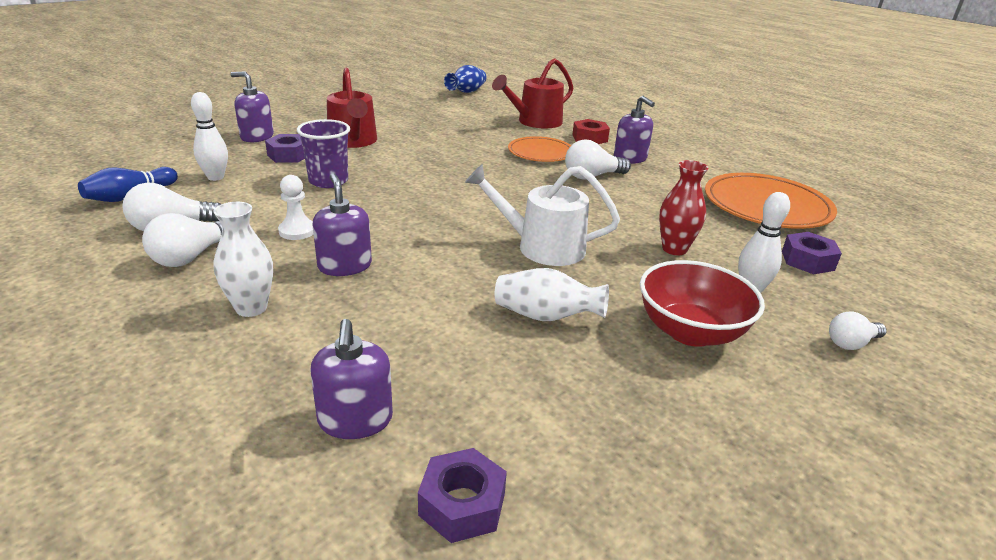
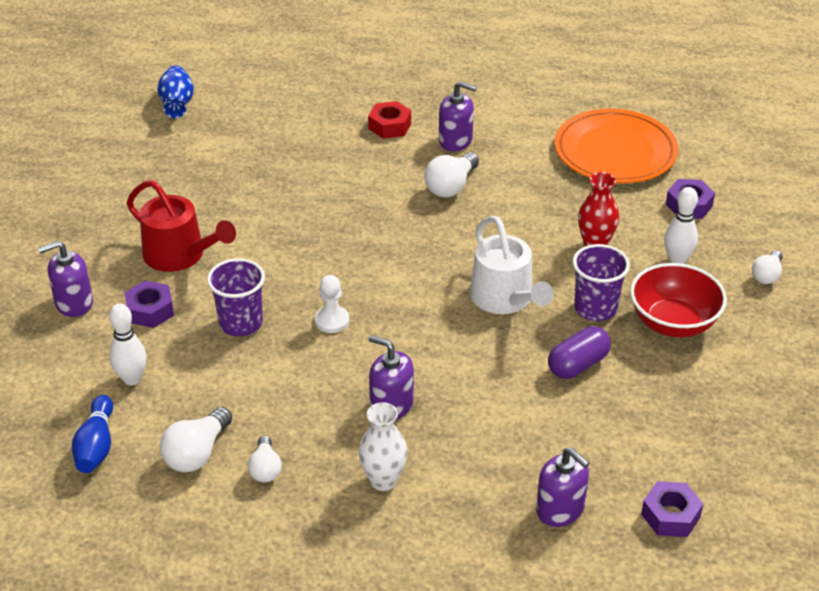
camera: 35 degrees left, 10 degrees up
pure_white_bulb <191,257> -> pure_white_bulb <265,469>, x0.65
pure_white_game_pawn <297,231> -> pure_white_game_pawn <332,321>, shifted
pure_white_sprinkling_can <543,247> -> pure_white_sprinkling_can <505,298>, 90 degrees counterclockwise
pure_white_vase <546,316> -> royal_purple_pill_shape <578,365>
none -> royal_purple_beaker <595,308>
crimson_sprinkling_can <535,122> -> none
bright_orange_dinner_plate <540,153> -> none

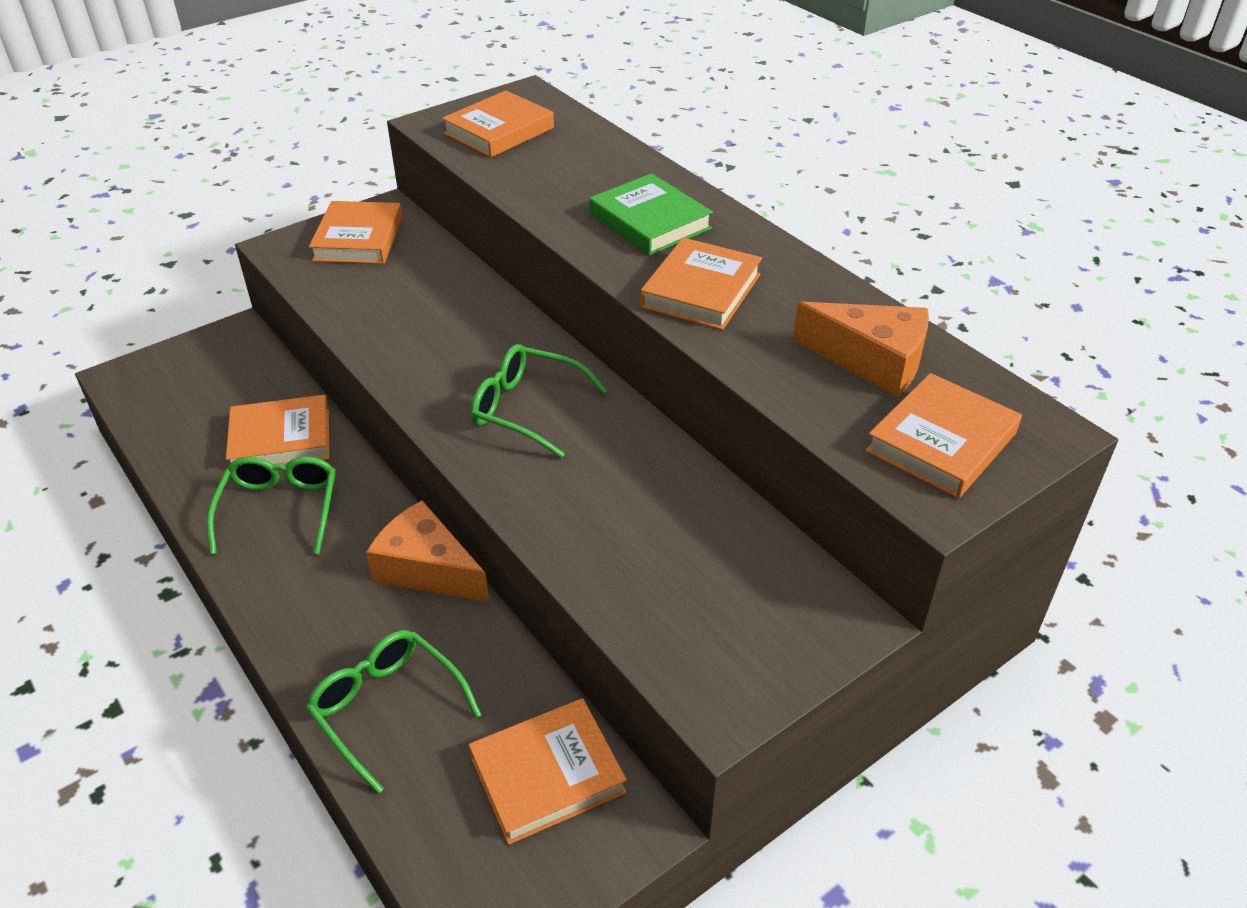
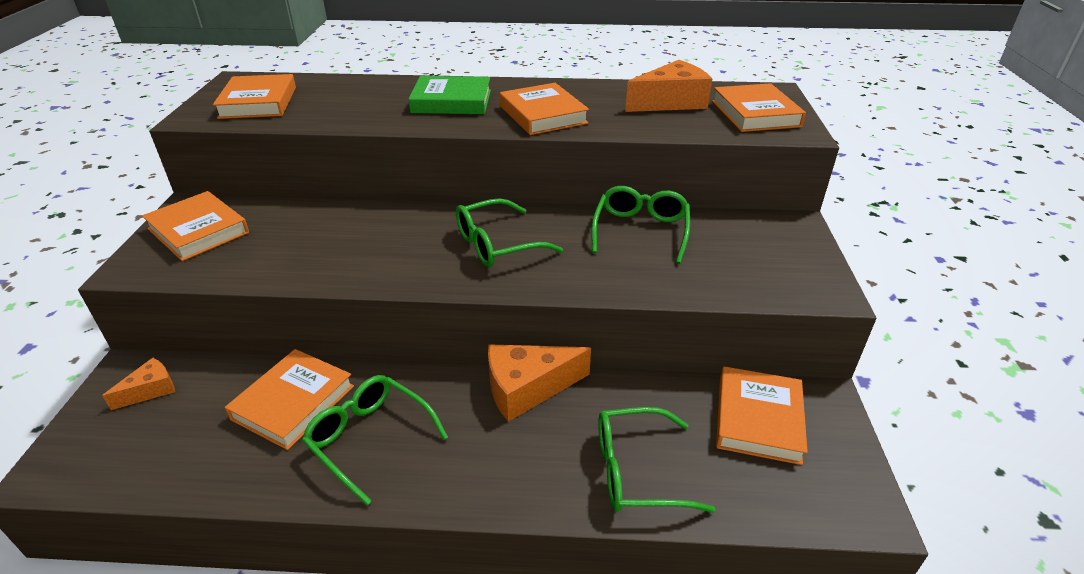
camera: 50 degrees left, 5 degrees down
none -> bright_orange_piece_of_cheese <150,390>
none -> green_spectacles <640,231>

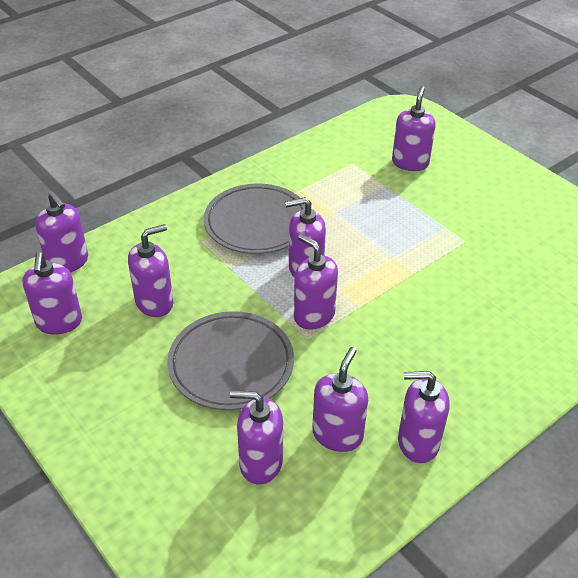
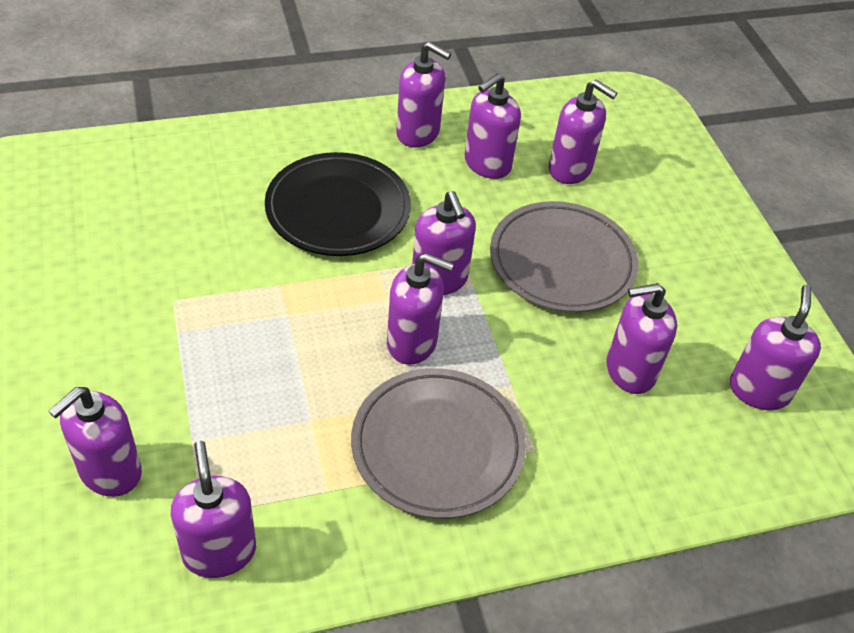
camera: 160 degrees left, 5 degrees up
royal_purple_soap_dispenser <68,262> -> royal_purple_soap_dispenser <219,551>, shifted
none -> jet-black_dinner_plate <338,210>

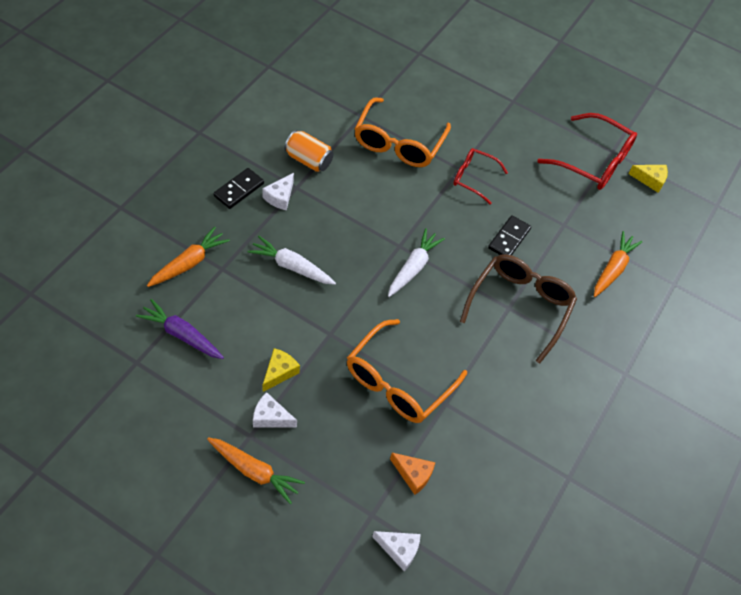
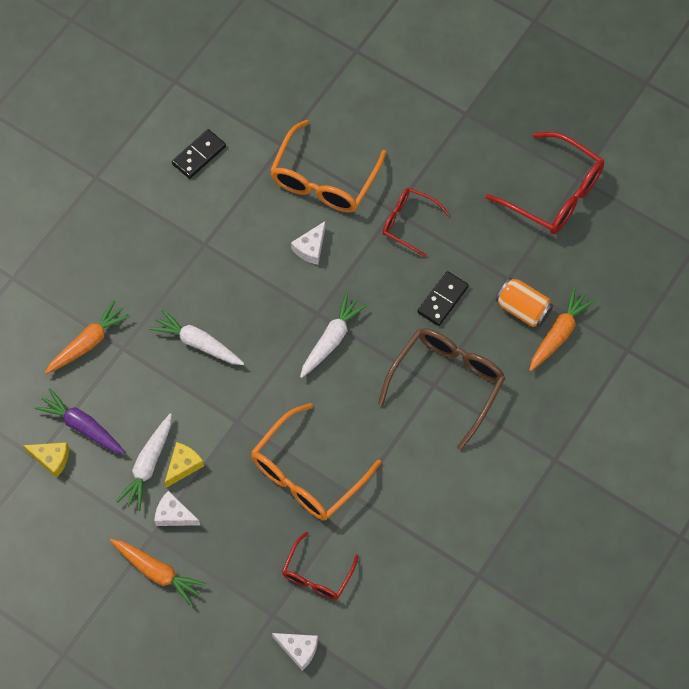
camera: 10 degrees right, 10 degrees up
golden_piece_of_cheese <650,180> -> golden_piece_of_cheese <51,459>, shifted
none -> pure_white_carrot <148,465>
jet-black_domino_piece <239,190> -> jet-black_domino_piece <199,155>, shifted
bright_orange_piece_of_cheese <413,475> -> crimson_spectacles <317,574>
pure_white_piece_of_cheese <280,197> -> pure_white_piece_of_cheese <311,248>, shifted
bright_orange_soda_can <308,160> -> bright_orange_soda_can <523,309>, shifted

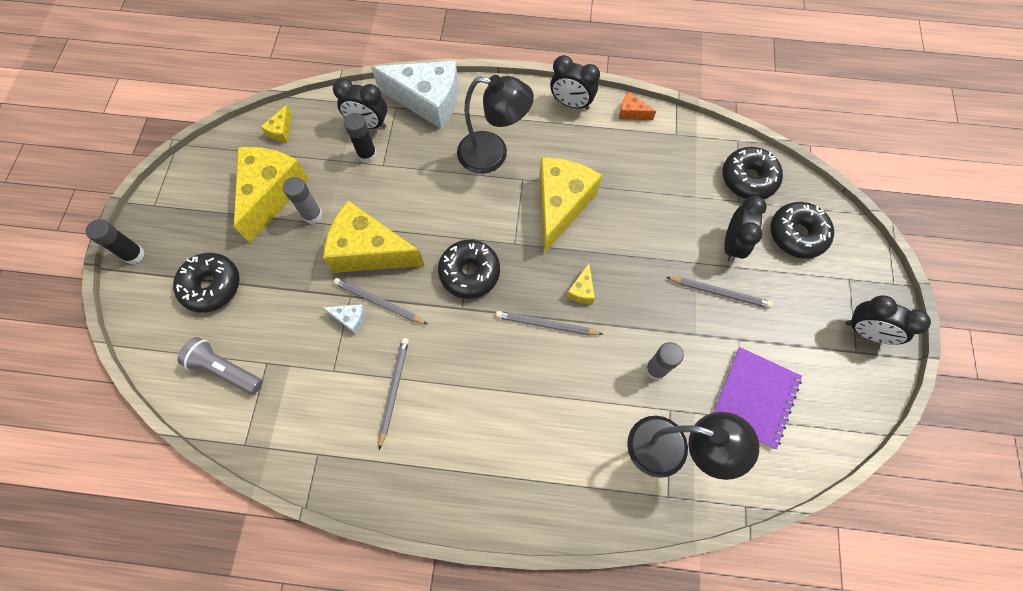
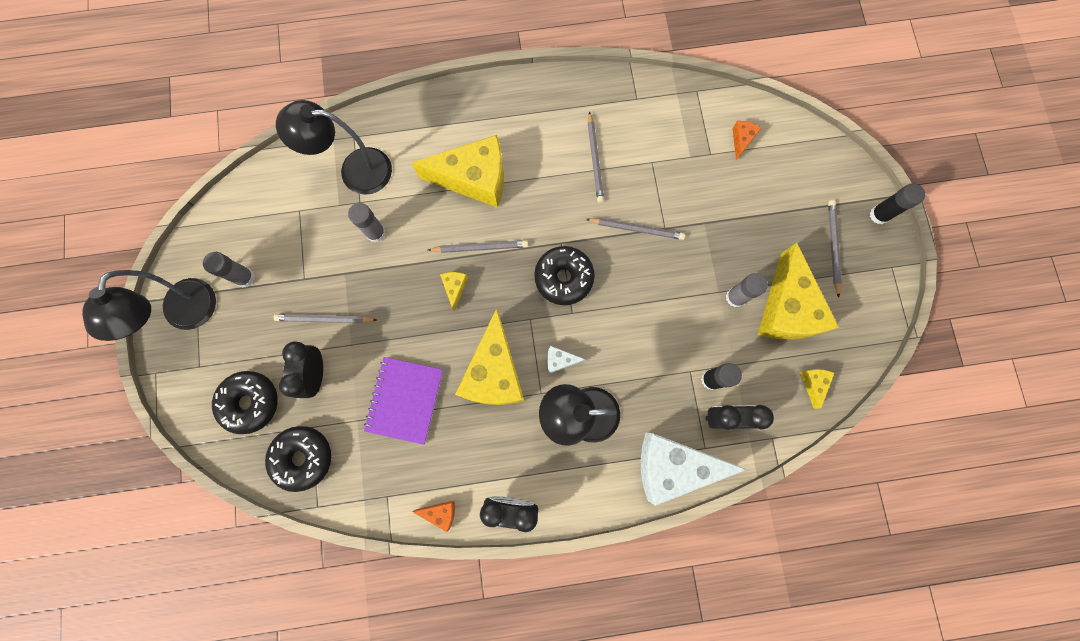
camera: 165 degrees right, 10 degrees up
jet-black_clock <865,332> -> jet-black_desk_lamp <186,316>
none -> ash-grey_glue <245,277>
royal_purple_exercise_book <755,398> -> royal_purple_exercise_book <404,400>, shifted
golden_piece_of_cheese <369,251> -> golden_piece_of_cheese <474,179>, shifted
pure_white_piece_of_cheese <350,319> -> pure_white_piece_of_cheese <560,360>, shifted
ash-grey_pocket_torch <225,370> -> bright_orange_piece_of_cheese <741,140>
none -> ash-grey_wooden_pencil <832,247>
jet-black_doughnut <212,286> -> none

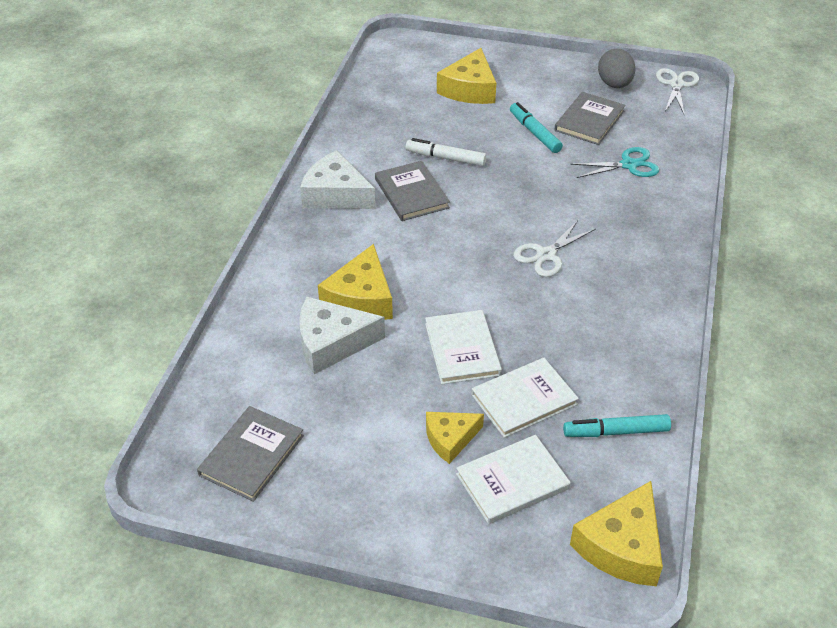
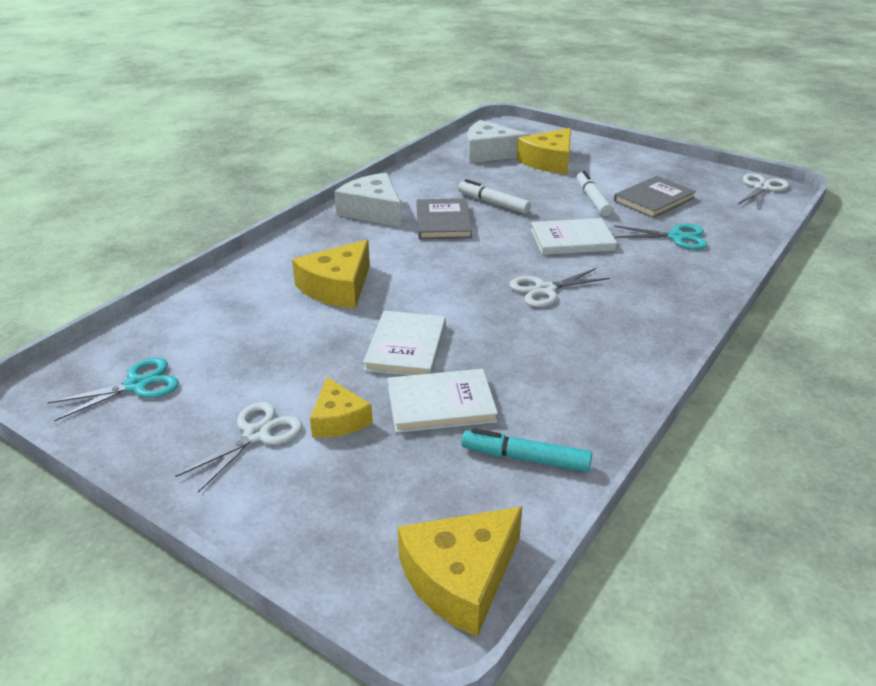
camera: 20 degrees right, 10 degrees down
ash-grey_hardcover <251,455> -> aqua_scissors <137,385>
none -> pure_white_scissors <256,435>
golden_piece_of_cheese <450,439> -> golden_piece_of_cheese <338,419>, 105 degrees counterclockwise
pure_white_piece_of_cheese <332,343> -> pure_white_piece_of_cheese <489,153>, shifted
pure_white_hardcover <512,481> -> pure_white_hardcover <572,240>, shifted
aqua_felt_pen <534,133> -> pure_white_felt_pen <592,199>
ash-grey_egg <614,84> -> none

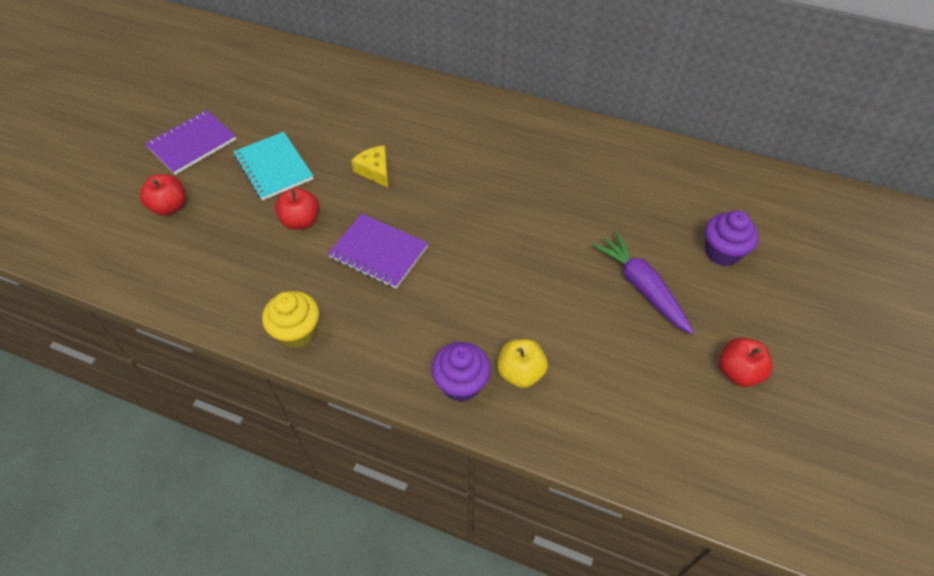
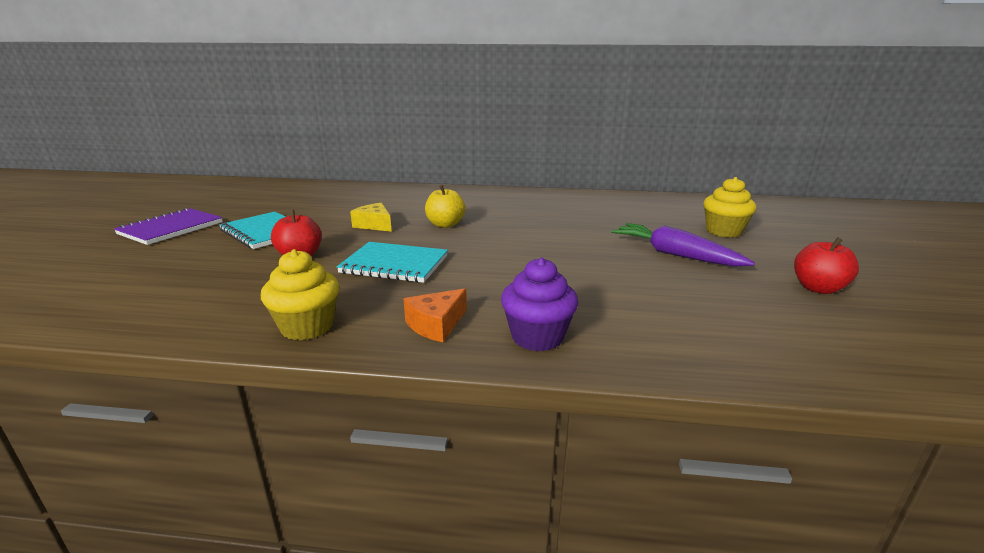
camera: 15 degrees left, 30 degrees down
royal_purple_exercise_book <378,252> -> aqua_exercise_book <394,265>
none -> bright_orange_piece_of_cheese <436,324>
golden_toy_apple <520,372> -> golden_toy_apple <445,224>, shifted
royal_purple_muffin <722,252> -> golden_muffin <723,231>
crimson_toy_apple <170,207> -> none

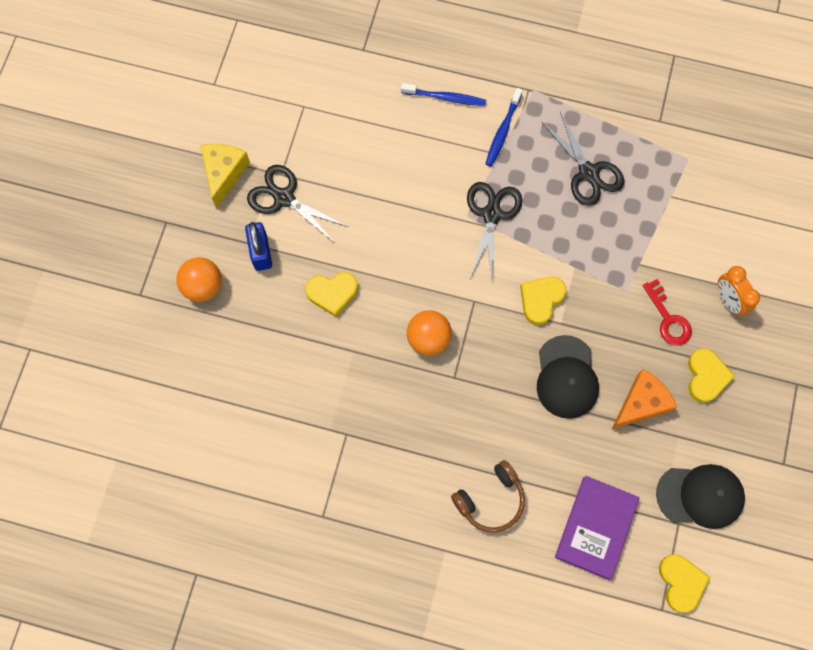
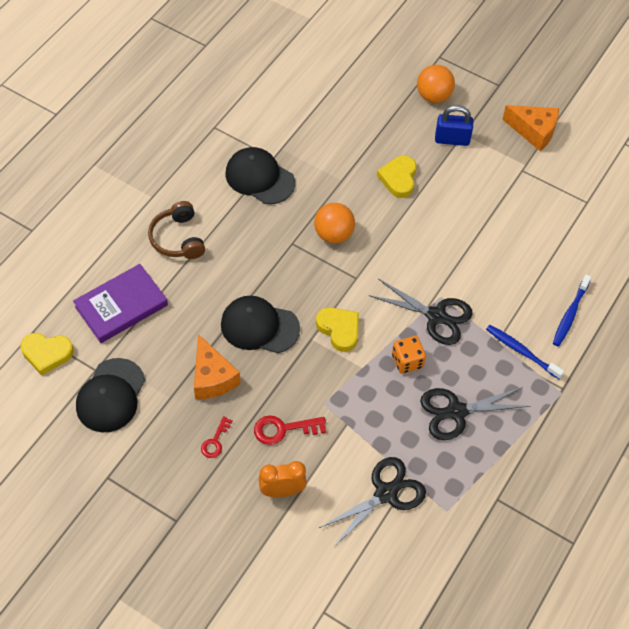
camera: 105 degrees right, 15 degrees down
royal_purple_hardcover <596,527> -> royal_purple_hardcover <121,306>, 75 degrees counterclockwise
golden_heart <706,377> -> crimson_door_key <215,441>
none -> jet-black_baseball_cap <259,178>
jet-black_scissors <284,198> -> jet-black_scissors <386,493>, shifted
none -> bright_orange_die <407,361>
golden_piece_of_cheese <224,173> -> bright_orange_piece_of_cheese <534,131>

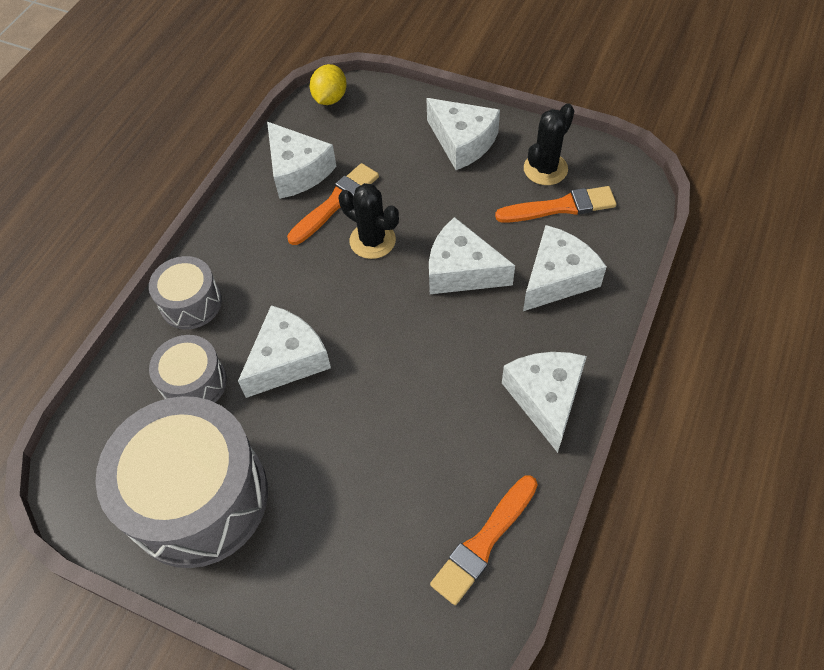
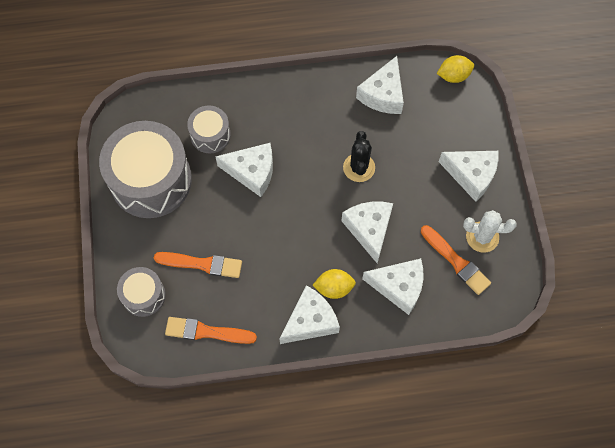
camera: 55 degrees right, 10 degrees up
ash-grey_snare_drum <191,303> -> ash-grey_snare_drum <144,295>, shifted
bright_orange_paintbrush <336,202> -> bright_orange_paintbrush <202,264>, shifted
none -> golden_toy_lemon <334,288>
pure_white_piece_of_cheese <462,142> -> pure_white_piece_of_cheese <471,175>, 75 degrees counterclockwise
jet-black_cactus <545,169> -> pure_white_cactus <482,237>

